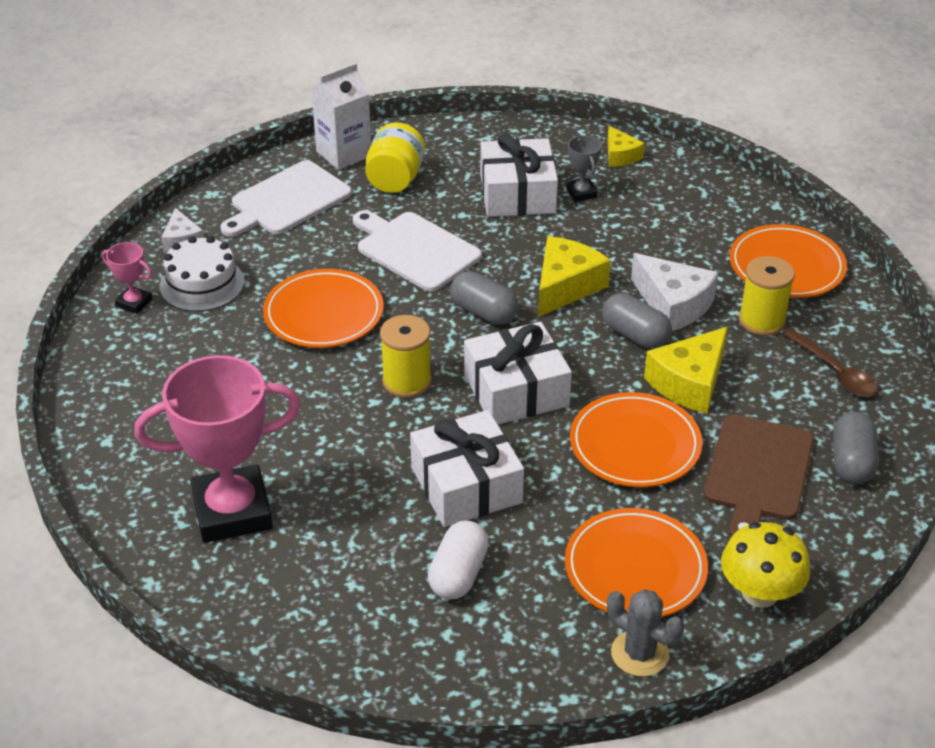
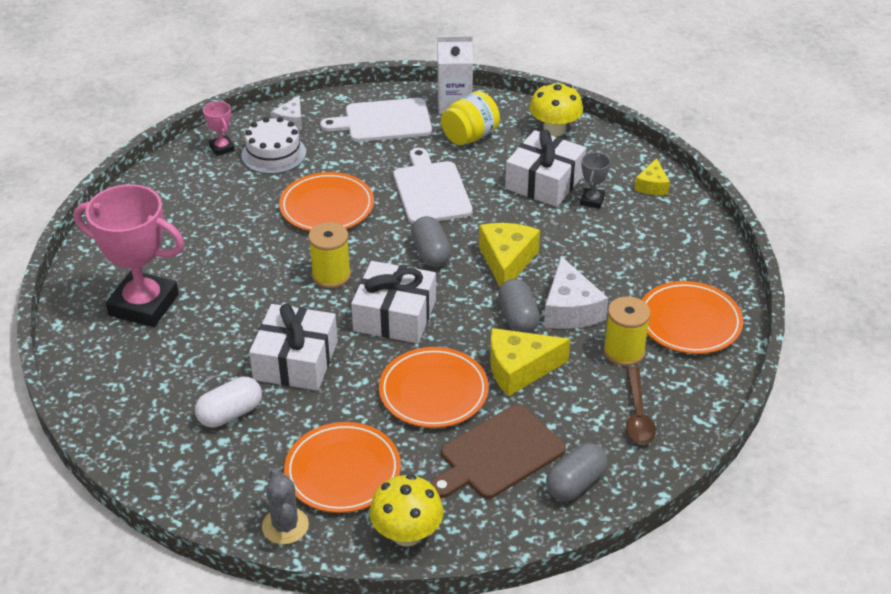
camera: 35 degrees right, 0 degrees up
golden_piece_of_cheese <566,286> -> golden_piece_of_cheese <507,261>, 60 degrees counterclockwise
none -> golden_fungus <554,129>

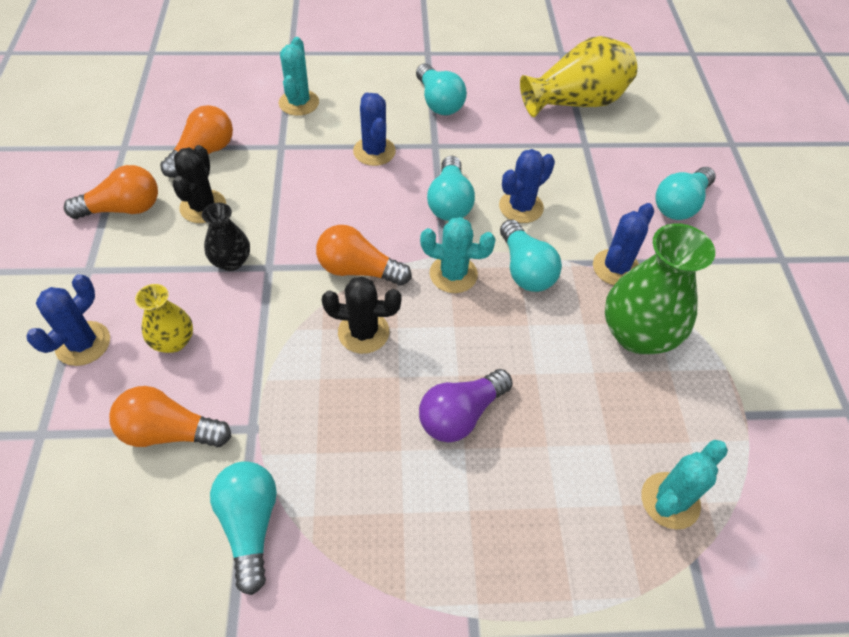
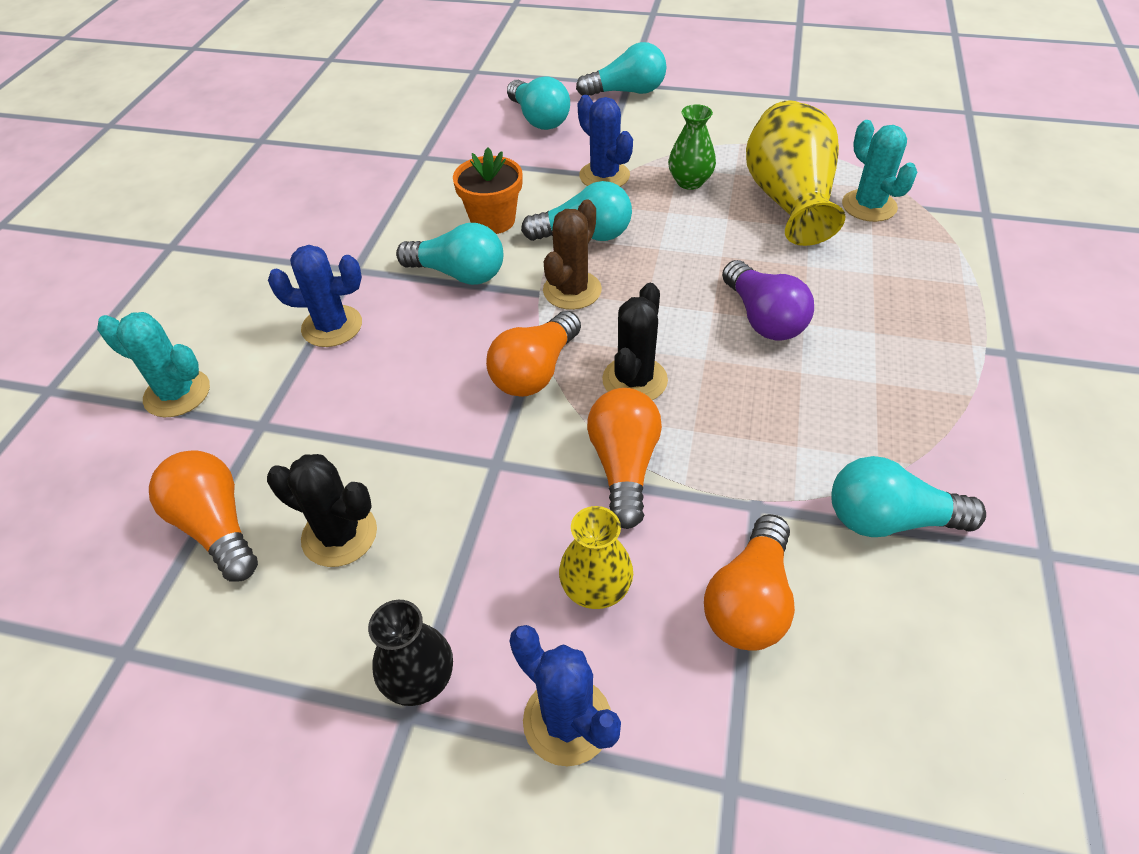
camera: 70 degrees left, 5 degrees down
jet-black_vase <231,261> -> jet-black_vase <419,679>, shifted
cobalt_cactus <521,207> -> bright_orange_flower_pot <493,220>
aqua_cactus <453,274> -> russet_cactus <572,290>
aqua_bulb <438,102> -> aqua_bulb <627,92>, shifted
bright_orange_bulb <123,209> -> bright_orange_bulb <624,466>, shifted
green_vase <637,334> -> green_vase <690,182>, x0.54
golden_vase <576,102> -> golden_vase <788,201>, shifted

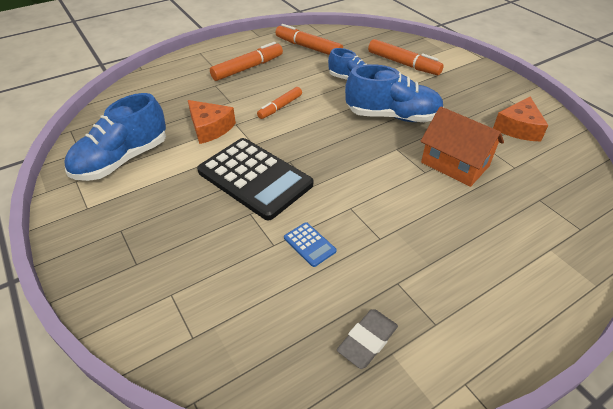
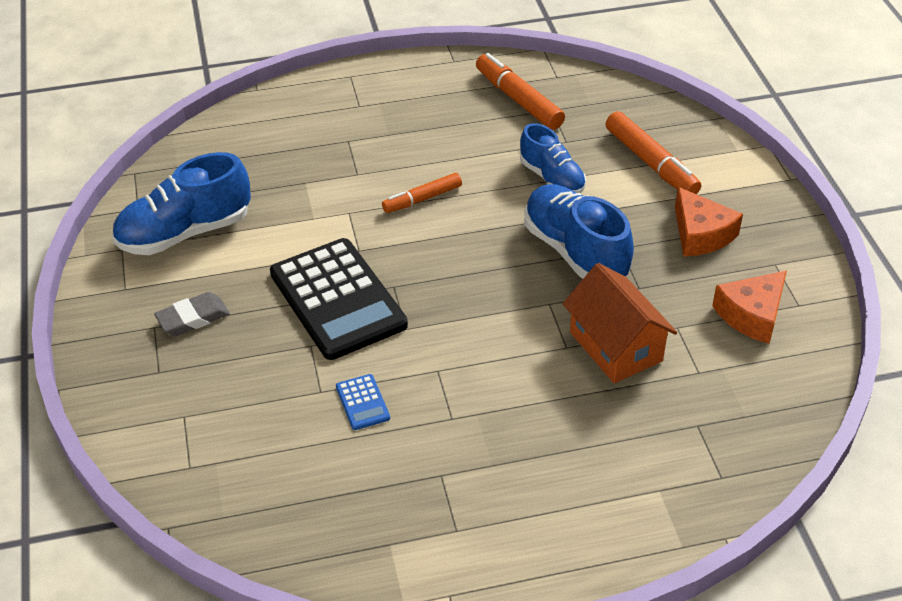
camera: 20 degrees right, 0 degrees up
ash-grey_gum_eraser <367,340> -> ash-grey_gum_eraser <193,318>, shifted
cobalt_lace-up_shoe <392,116> -> cobalt_lace-up_shoe <575,251>, 150 degrees counterclockwise
bright_orange_piece_of_cheese <210,128> -> bright_orange_piece_of_cheese <700,234>, shifted
bright_orange_felt_pen <247,68> -> none

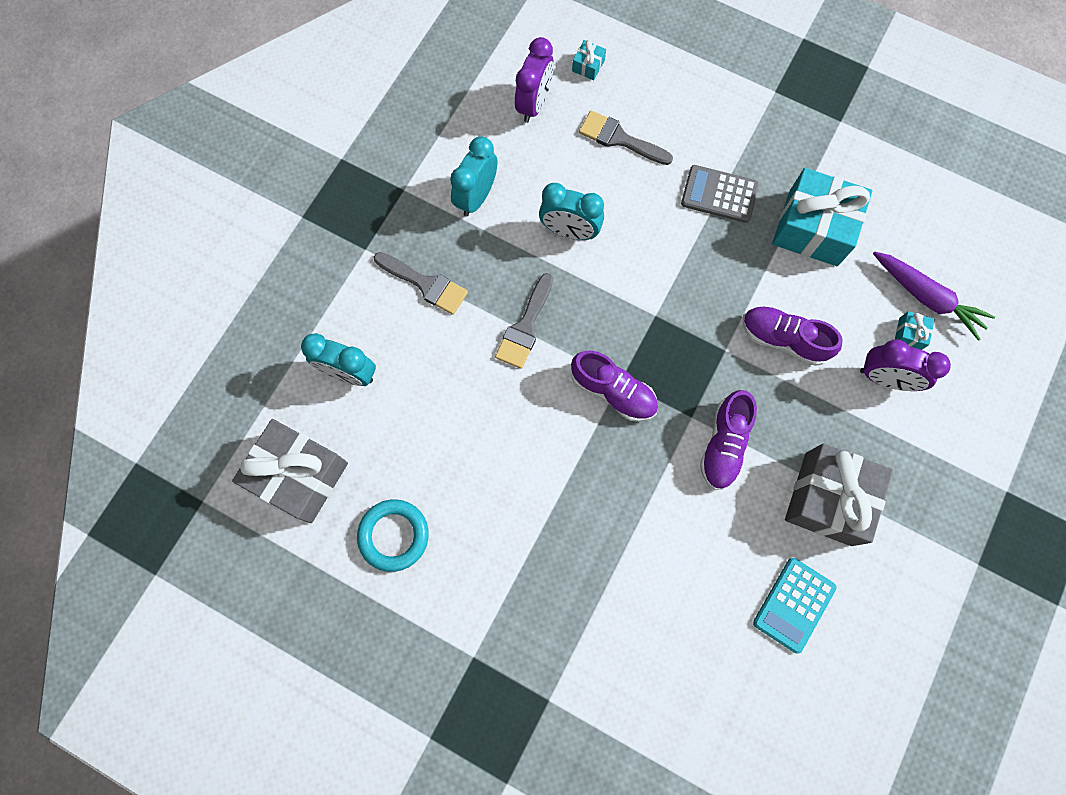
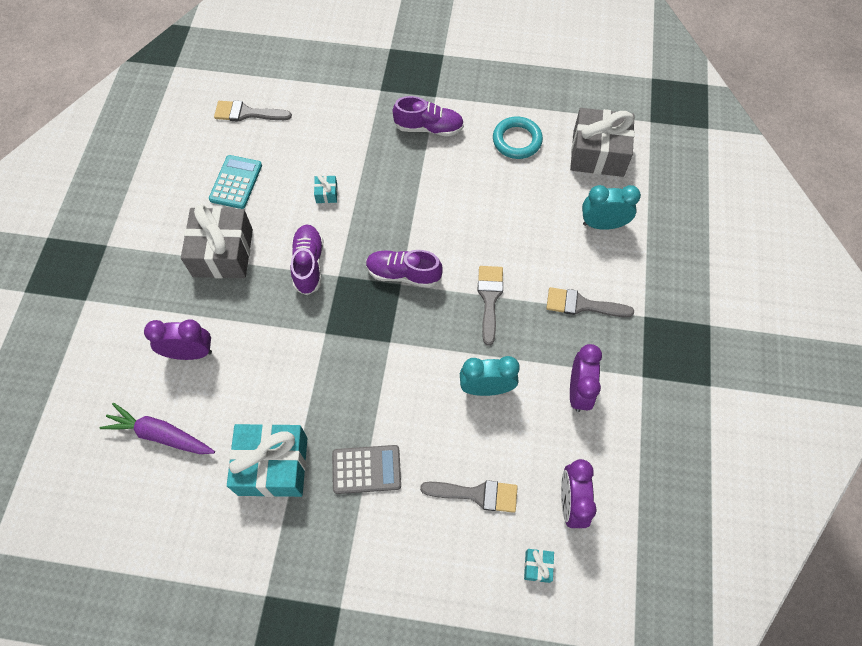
camera: 160 degrees right, 10 degrees down
none -> ash-grey_paintbrush <247,113>
aqua_wrapped_gift <909,334> -> aqua_wrapped_gift <326,193>, shifted
royal_purple_lace-up_shoe <783,339> -> royal_purple_lace-up_shoe <429,128>, shifted
aqua_clock <476,197> -> royal_purple_clock <578,391>

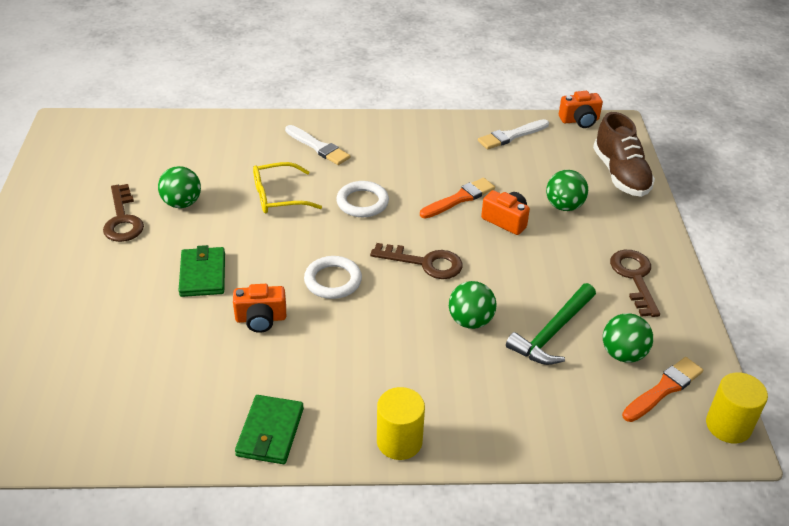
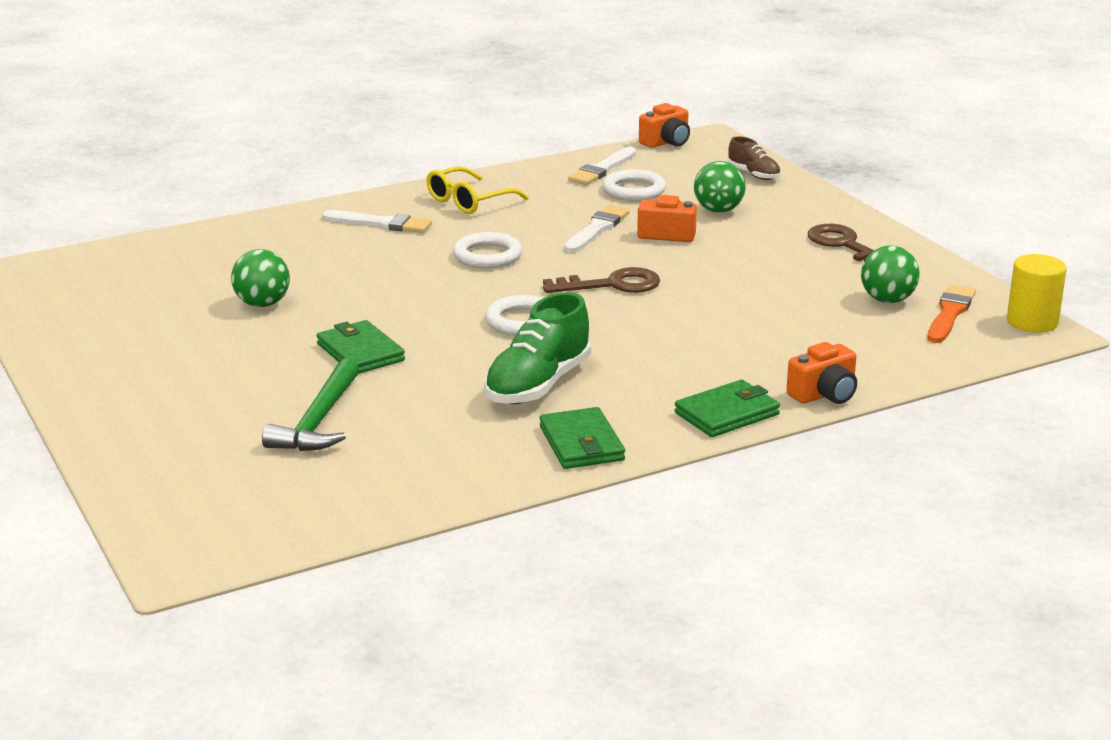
camera: 25 degrees left, 15 degrees down
green_claw_hammer <552,332> -> green_claw_hammer <318,421>, shifted
golden_spectacles <278,196> -> golden_spectacles <469,201>, shifted
none -> green_lace-up_shoe <538,385>
bright_orange_paintbrush <459,198> -> pure_white_paintbrush <597,229>
none -> pure_white_hoop <634,190>
golden_cylinder_shape <399,441> -> green_card_wallet <727,414>
russet_lace-up_shoe <620,174> -> russet_lace-up_shoe <753,174>, x0.55
bright_orange_photo_camera <261,319> -> bright_orange_photo_camera <824,394>, shifted
russet_door_key <123,220> -> none
green_sphere <470,321> -> none

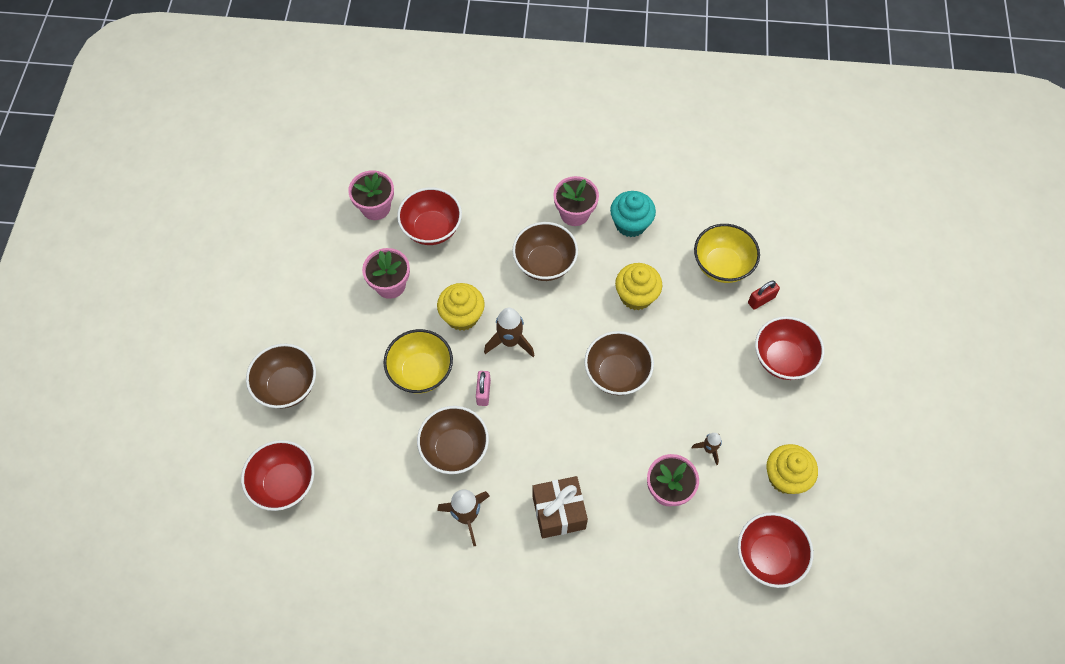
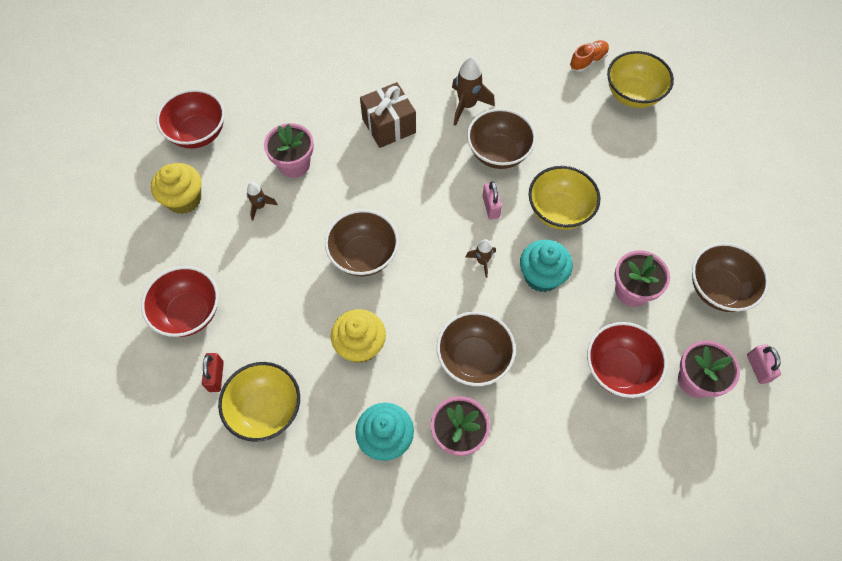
camera: 165 degrees right, 0 degrees up
crimson_padlock <761,300> -> crimson_padlock <216,376>, 45 degrees counterclockwise
russet_toy_rocket <510,341> -> russet_toy_rocket <482,261>, x0.58
golden_muffin <462,316> -> aqua_muffin <541,276>
none -> bright_orange_lace-up_shoe <588,61>
crimson_serving_bowl <284,483> -> golden_serving_bowl <633,94>
russet_serving_bowl <287,386> -> russet_serving_bowl <718,289>, shifted
none -> pink_padlock <758,368>

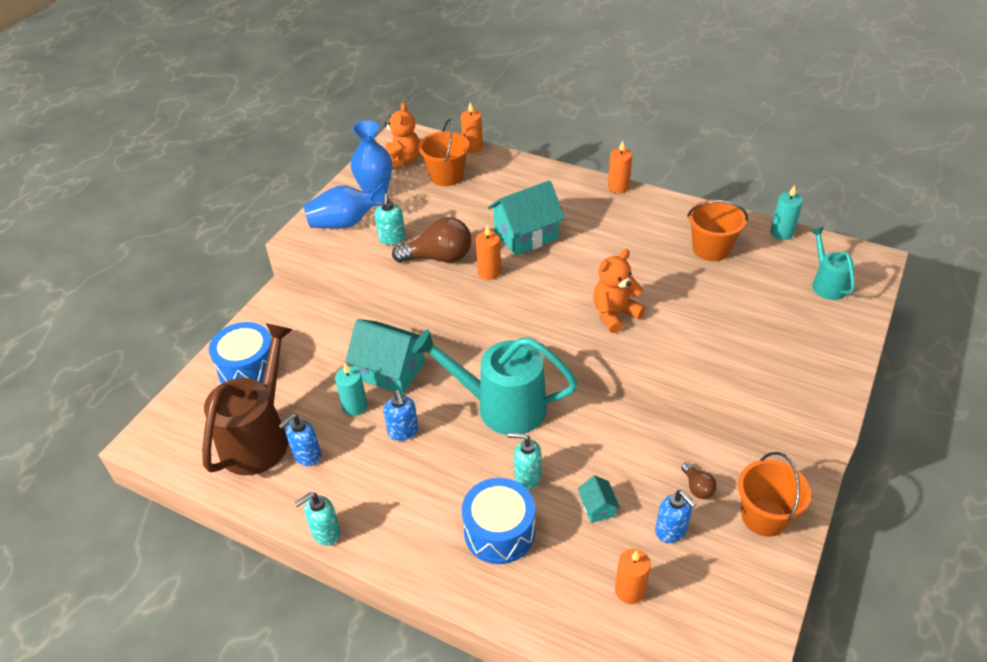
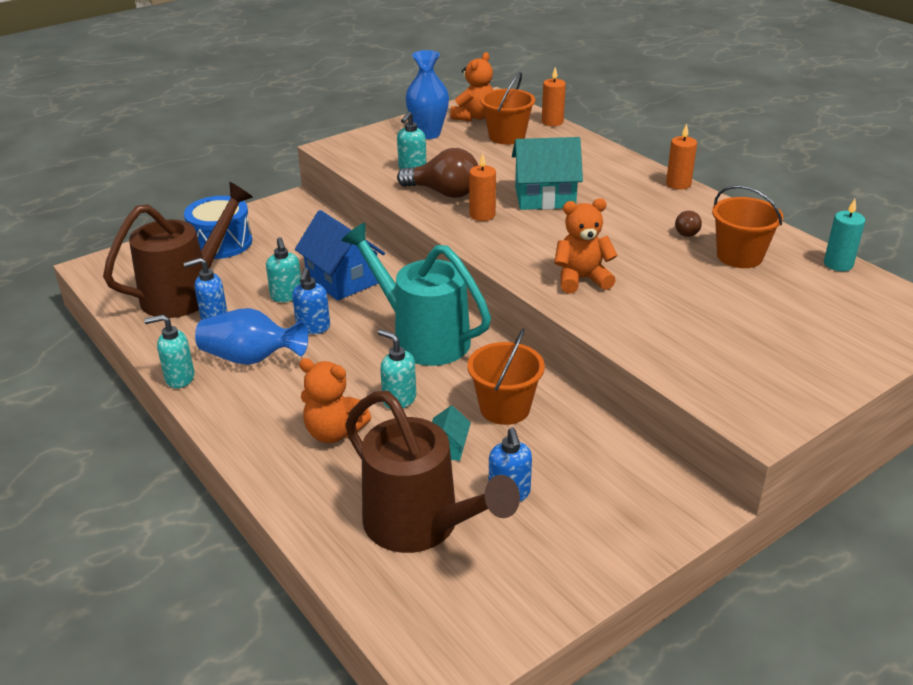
camera: 25 degrees right, 10 degrees down
cobalt_vase <346,223> -> cobalt_vase <251,358>, shifted
aqua_candle <355,406> -> aqua_soap_dispenser <287,296>
aqua_toy_house <391,370> -> cobalt_toy_house <342,280>
cobalt_snare_drum <499,532> -> bright_orange_stuffed_bear <334,432>
bright_orange_candle <629,590> -> russet_sprinkling_can <422,526>
bright_orange_sand_bucket <764,516> -> bright_orange_sand_bucket <505,408>, shifted
russet_bulb <697,487> -> russet_bulb <686,231>, shifted
aqua_sprinkling_can <826,284> -> none

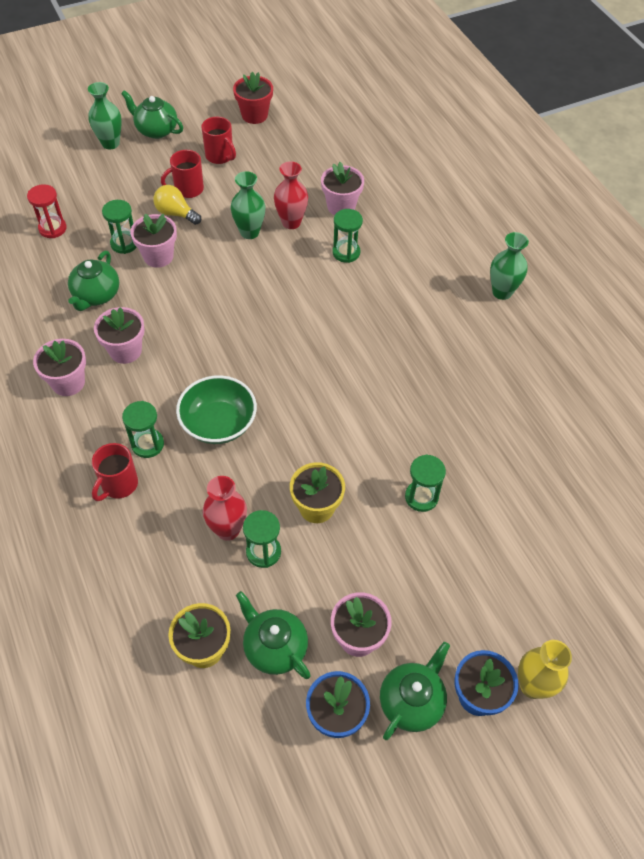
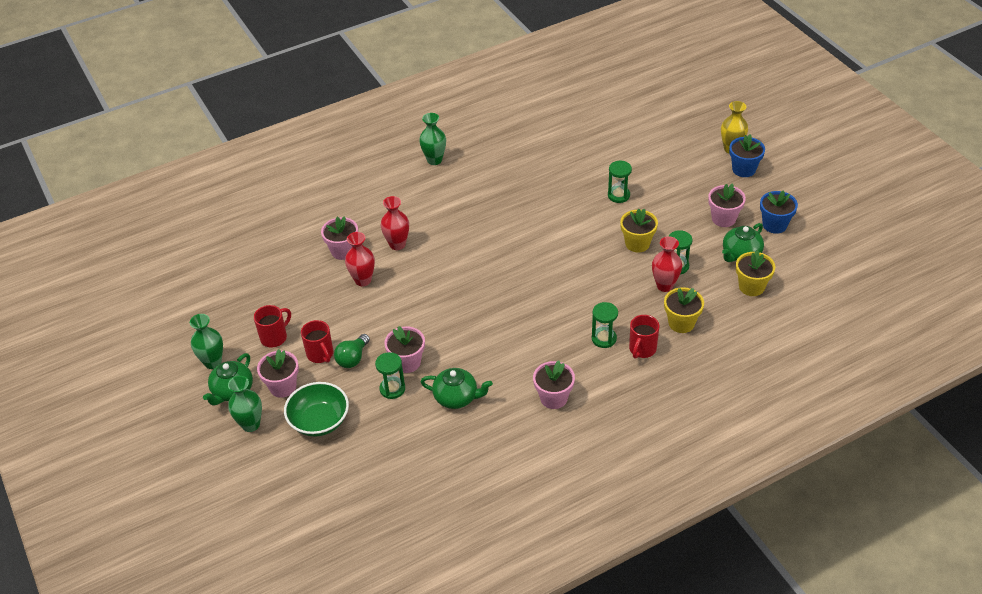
camera: 90 degrees left, 10 degrees down
green_vase <249,232> -> green_vase <213,362>, shifted
pink_flower_pot <125,351> -> pink_flower_pot <283,387>, shifted
green_serving_bowl <218,423> -> green_serving_bowl <319,421>, shifted
golden_bulb <176,213> -> green_bulb <353,358>
green_sandglass <346,252> -> crimson_vase <397,244>
crimson_tea_mug <119,485> -> crimson_tea_mug <642,349>, 90 degrees clockwise
none -> golden_flower_pot <681,323>
crimson_sandglass <52,228> -> none
crimson_flower_pot <254,115> -> none
green_teapot <412,701> -> none

